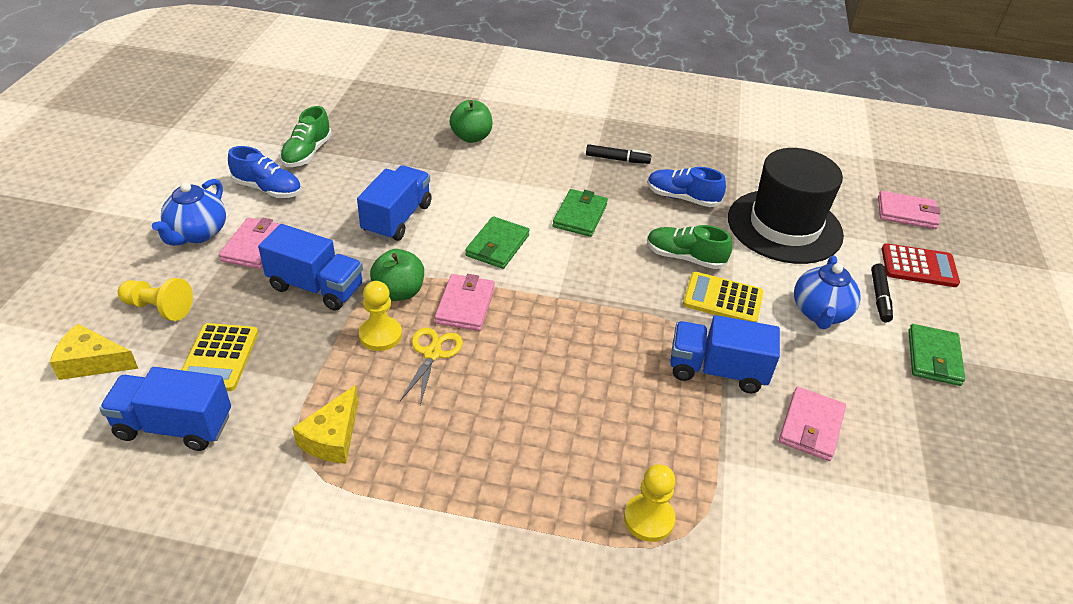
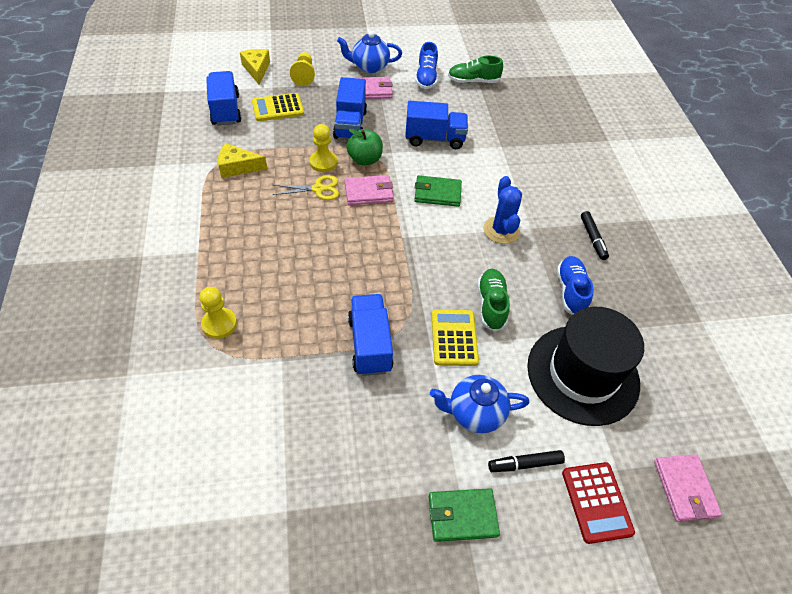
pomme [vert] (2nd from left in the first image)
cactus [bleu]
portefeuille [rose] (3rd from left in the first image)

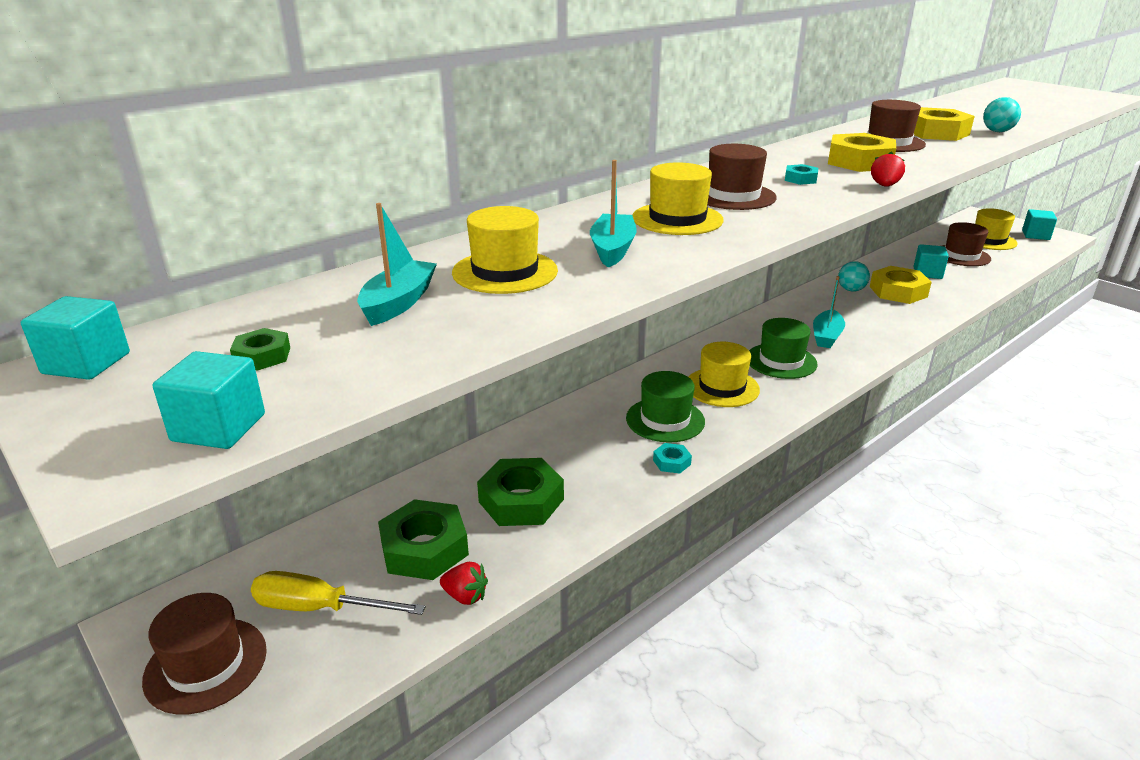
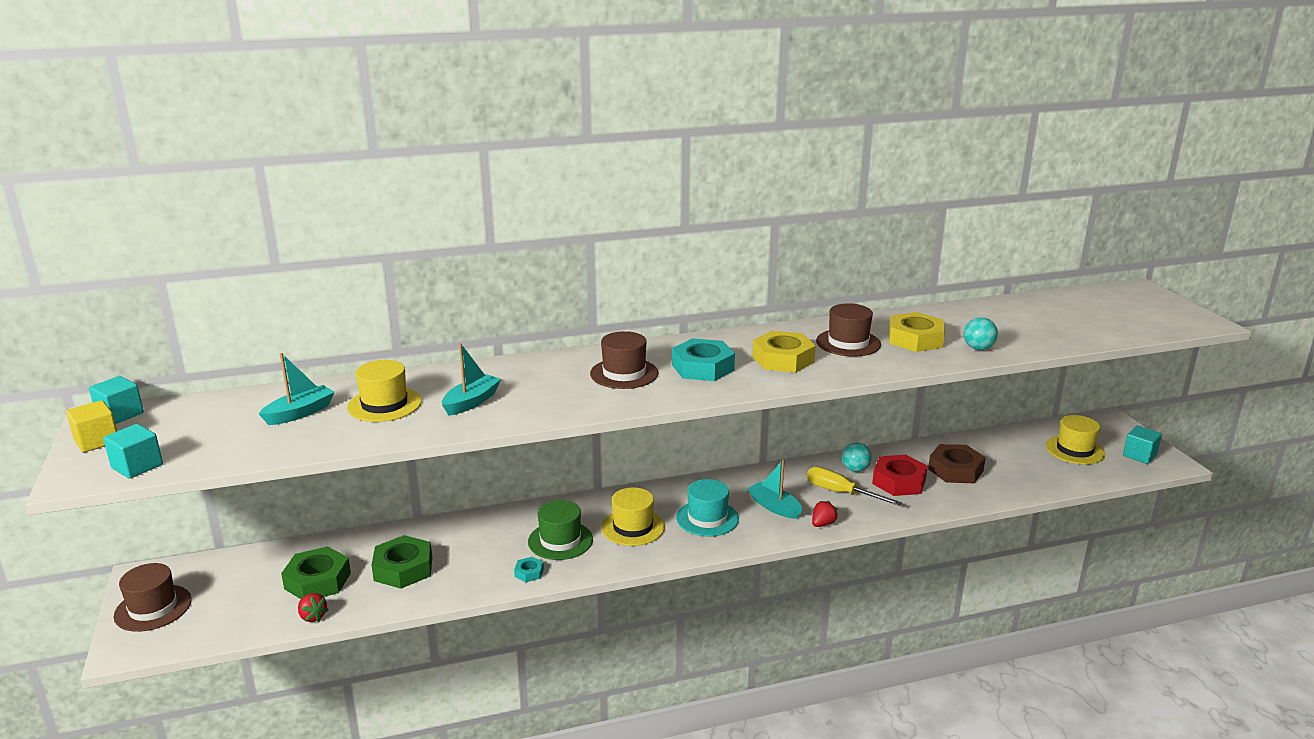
écrou [vert] (1st from left in the first image)
tournevis [jaune]
chapeau [jaune] (2nd from left in the first image)
chapeau [turquoise]
écrou [turquoise] (2nd from left)
bateau [turquoise] (3rd from left)
écrou [rouge]
fraise [rouge] (2nd from left)
écrou [marron]
chapeau [marron] (4th from left in the first image)
cube [jaune]

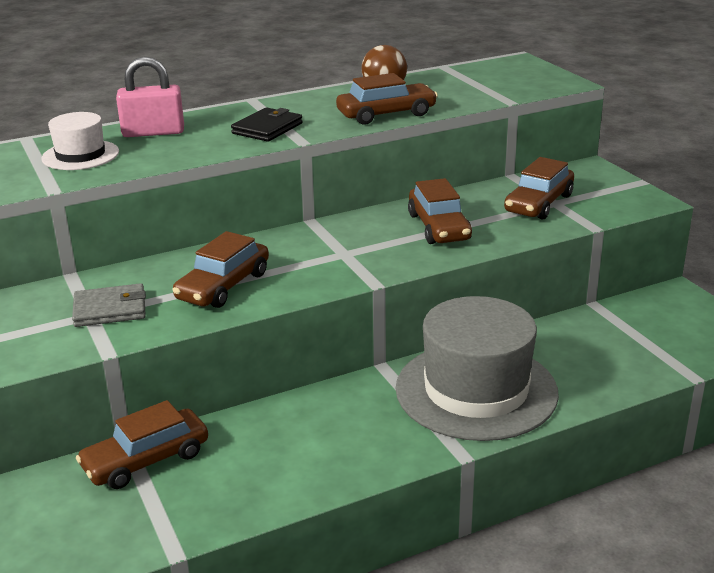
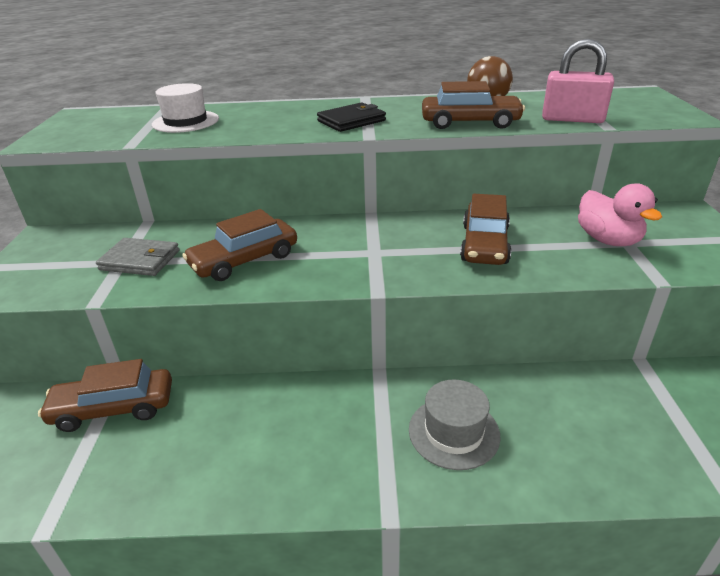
cadenas [rose]
chapeau [gris]
canard [rose]

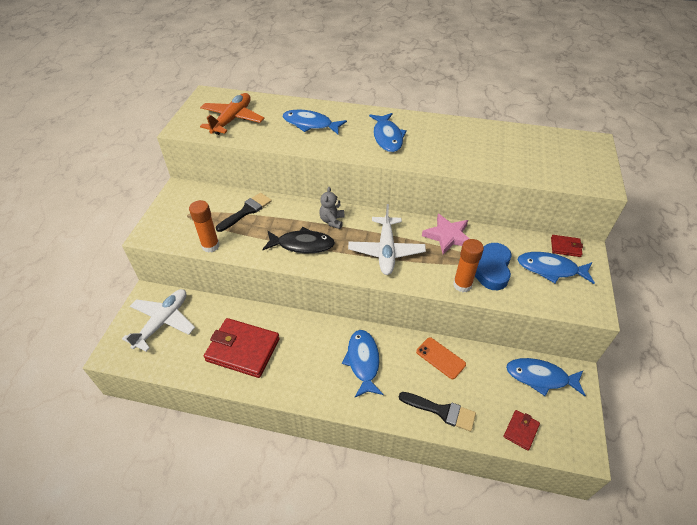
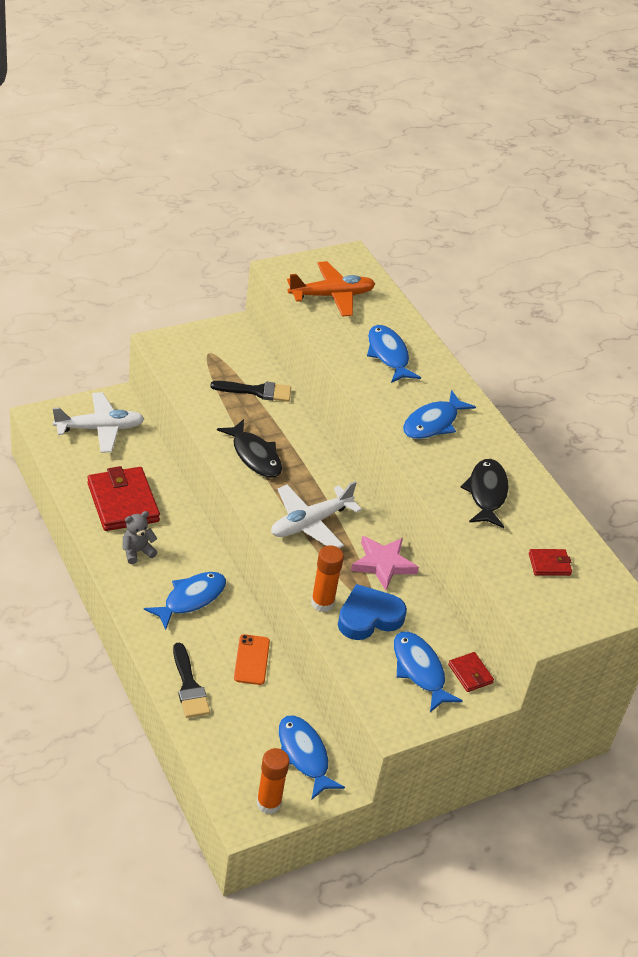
bâton de colle [orange] (1st from left)
ours en peluche [gris]
portefeuille [rouge] (3rd from left)
poisson [noir] (2nd from left)

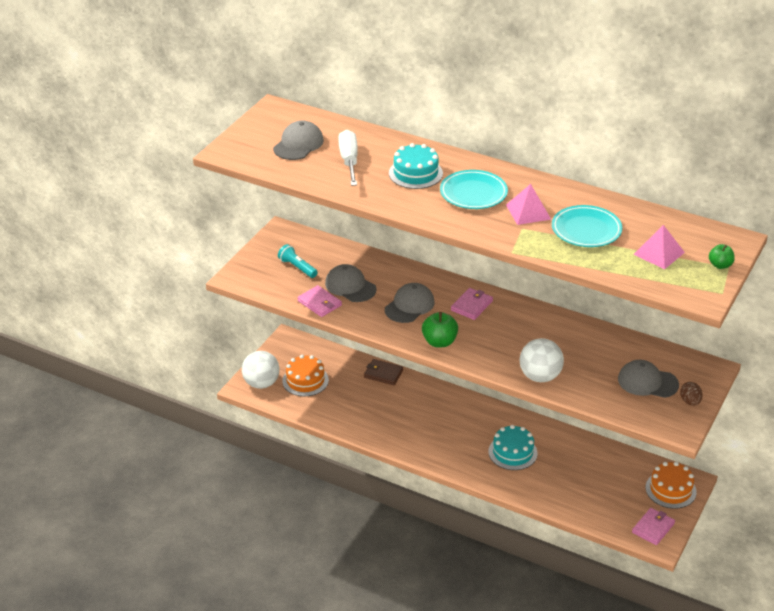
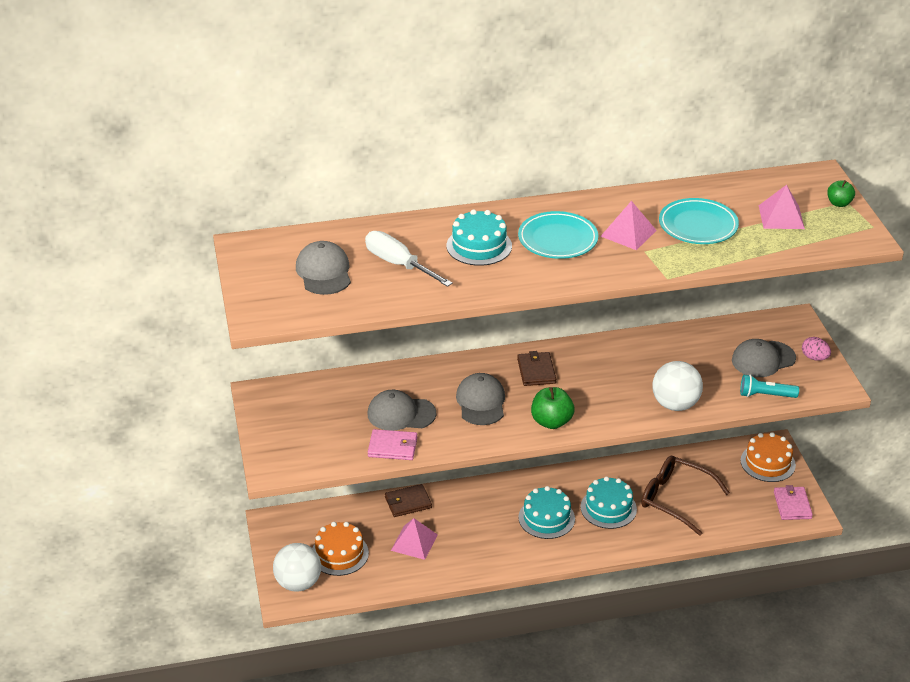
lampe de poche [turquoise]
portefeuille [marron] (2nd from left)
œuf [rose]
pyramide [rose] (1st from left)
gâteau [turquoise] (2nd from left)
lunettes [marron]

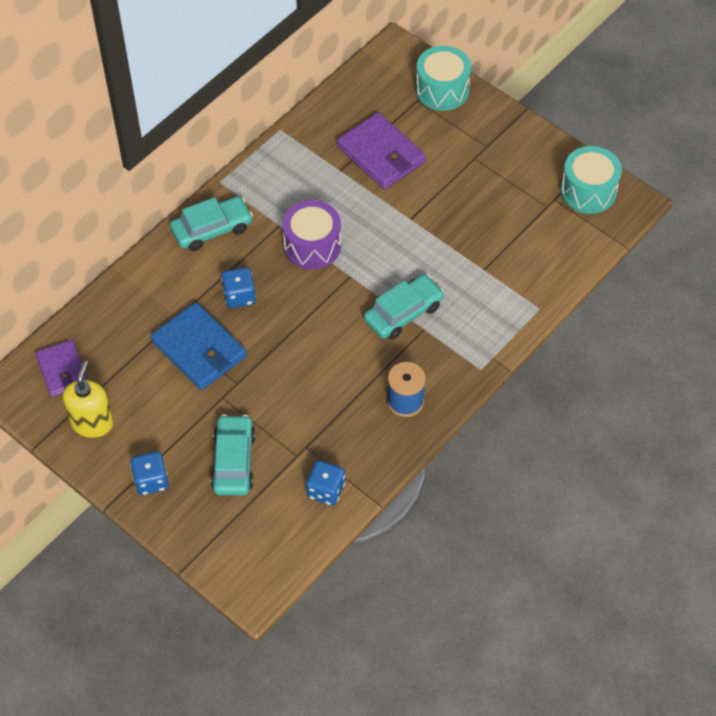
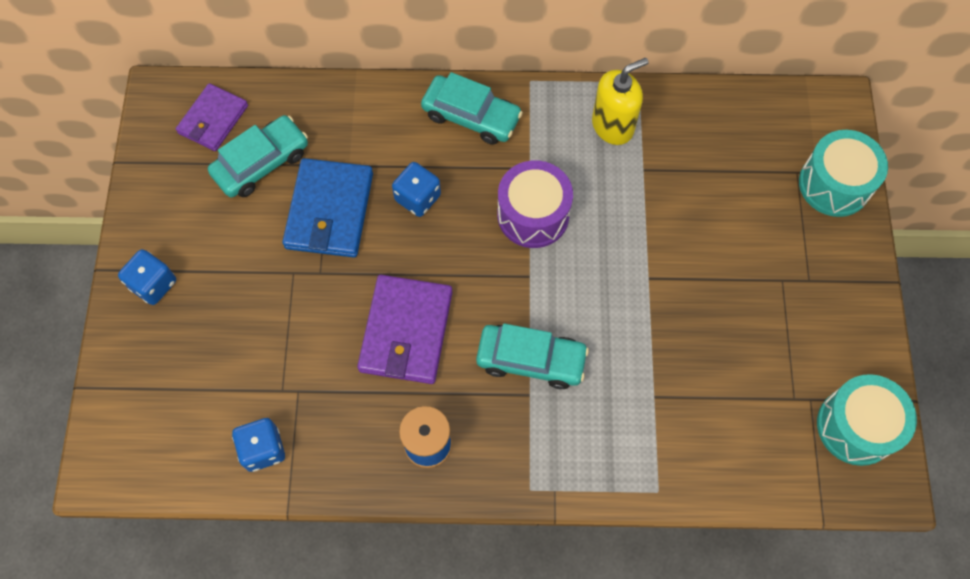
distributeur de savon [jaune]
voiture [turquoise] (1st from left)
portefeuille [violet] (2nd from left)

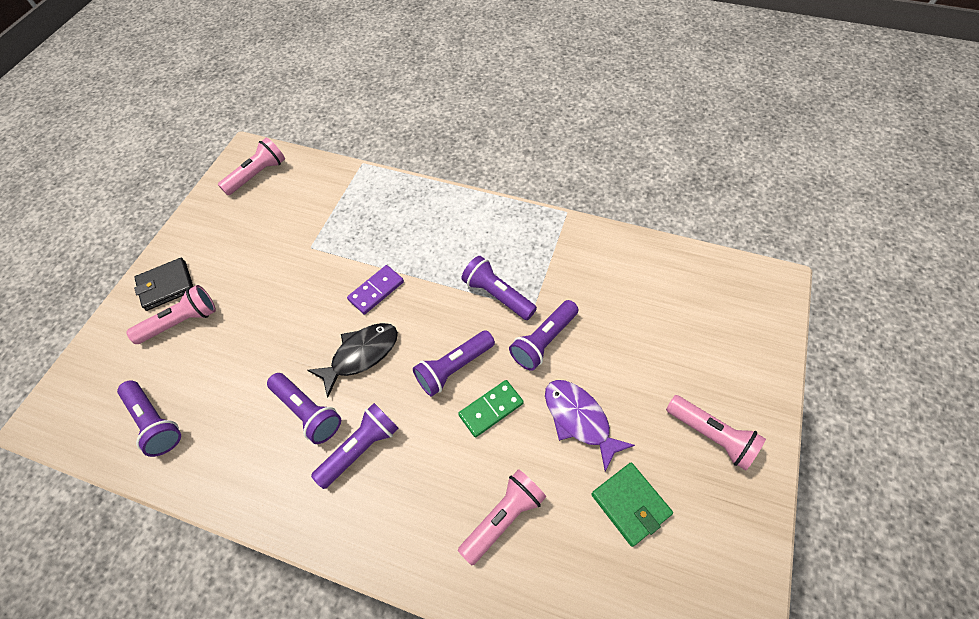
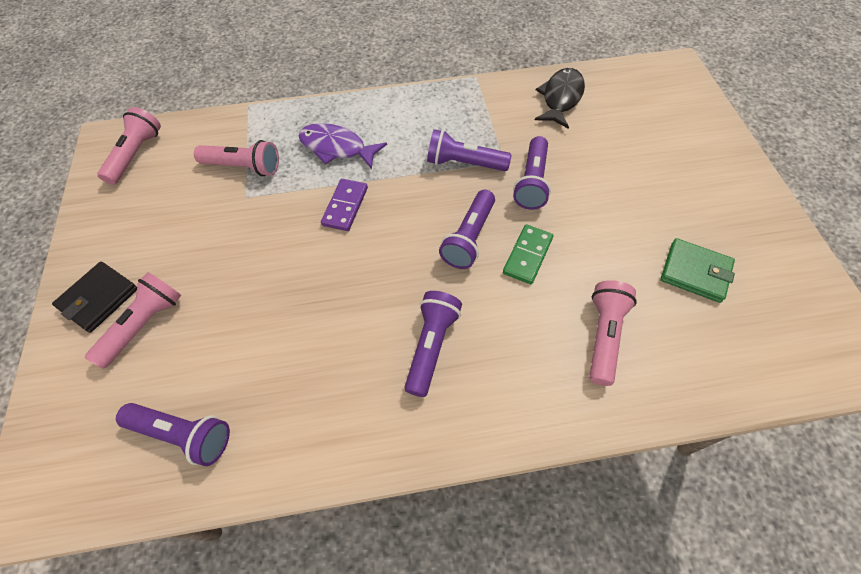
lampe de poche [violet] (2nd from left in the first image)
poisson [noir]
poisson [violet]
lampe de poche [rose] (3rd from left)

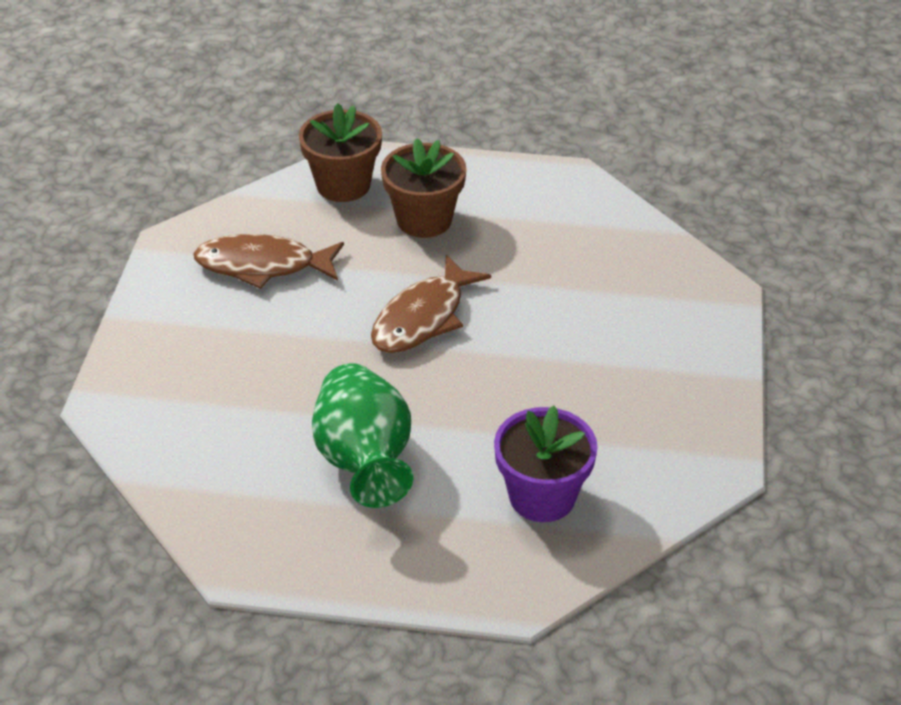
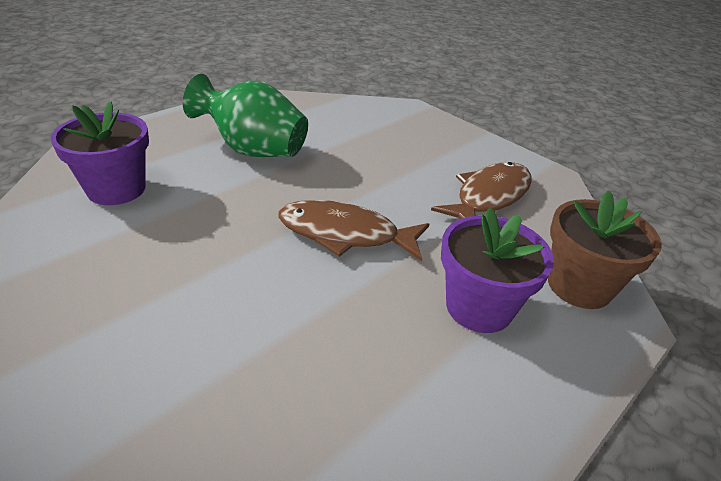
poisson [marron] (1st from left)
pot de fleurs [violet] (2nd from left)

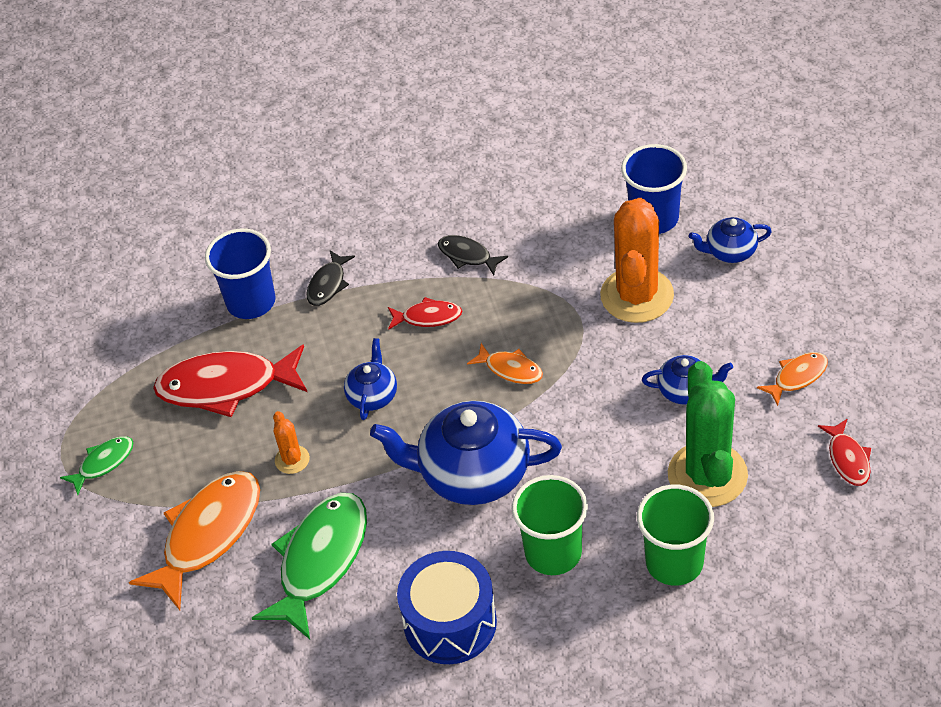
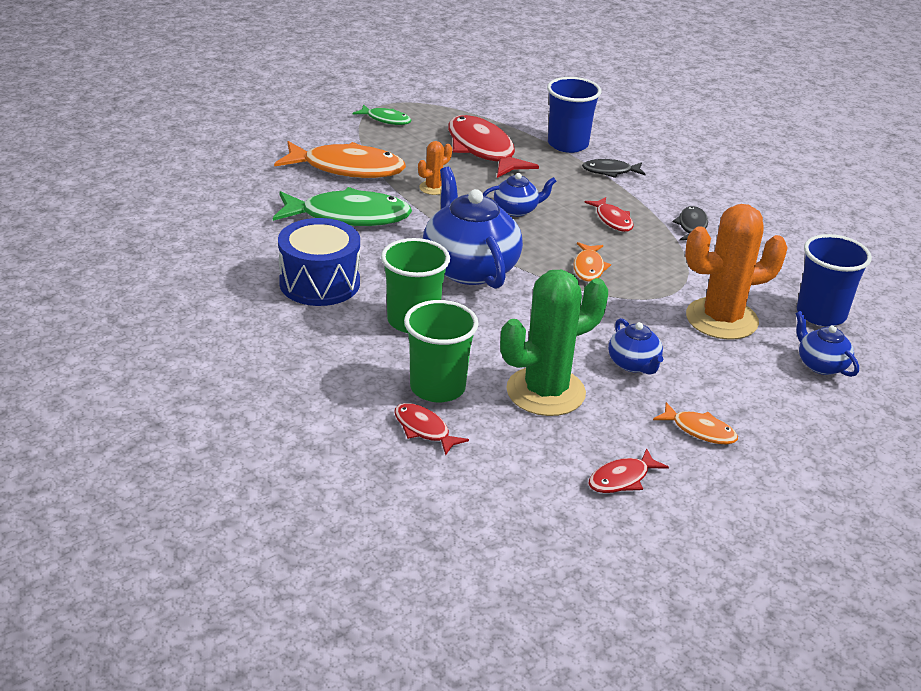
poisson [rouge] (1st from left)

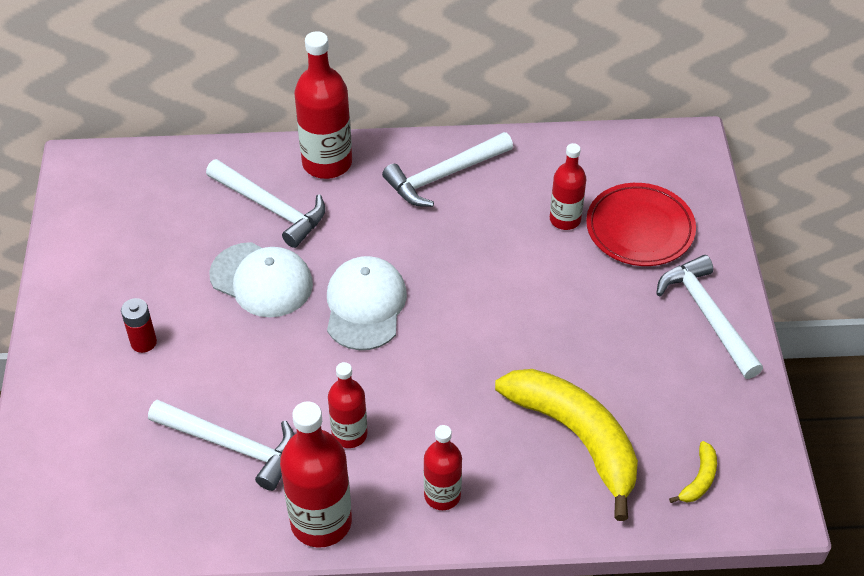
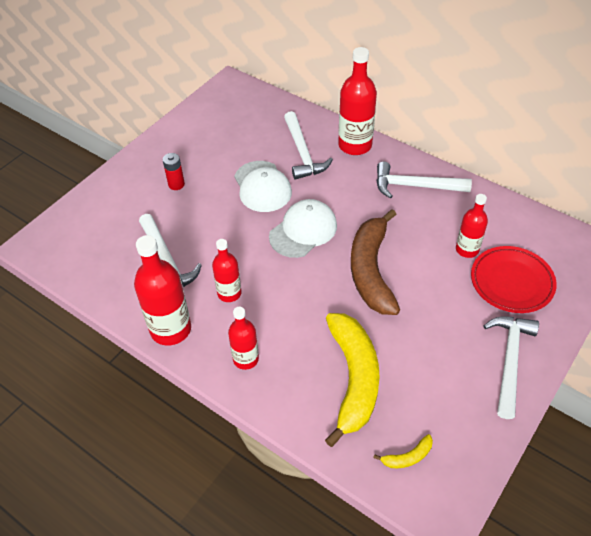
banane [marron]

